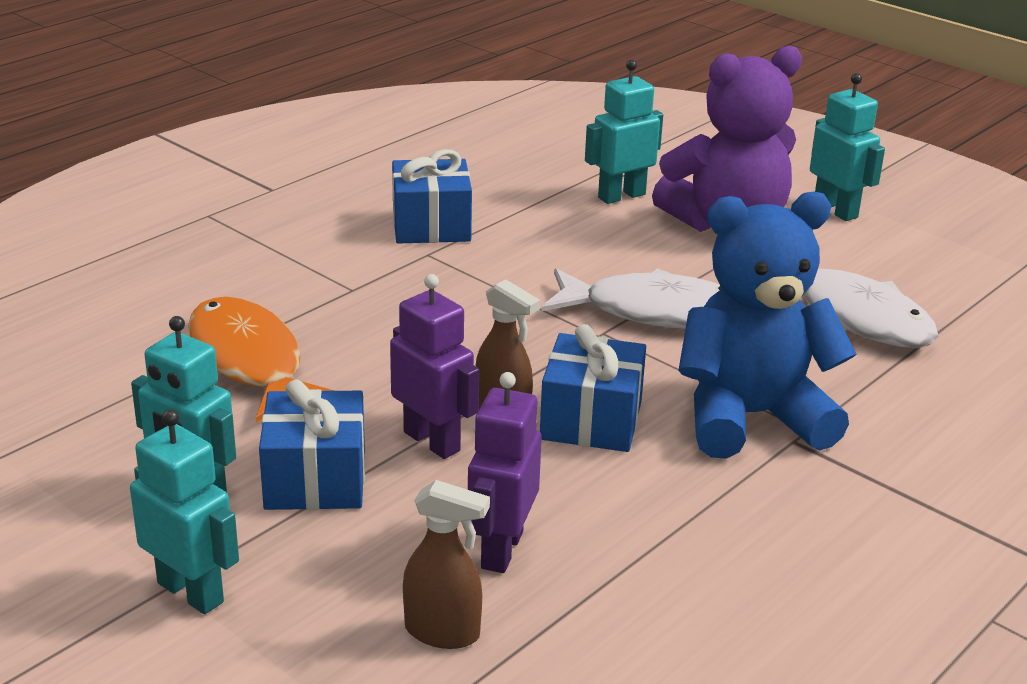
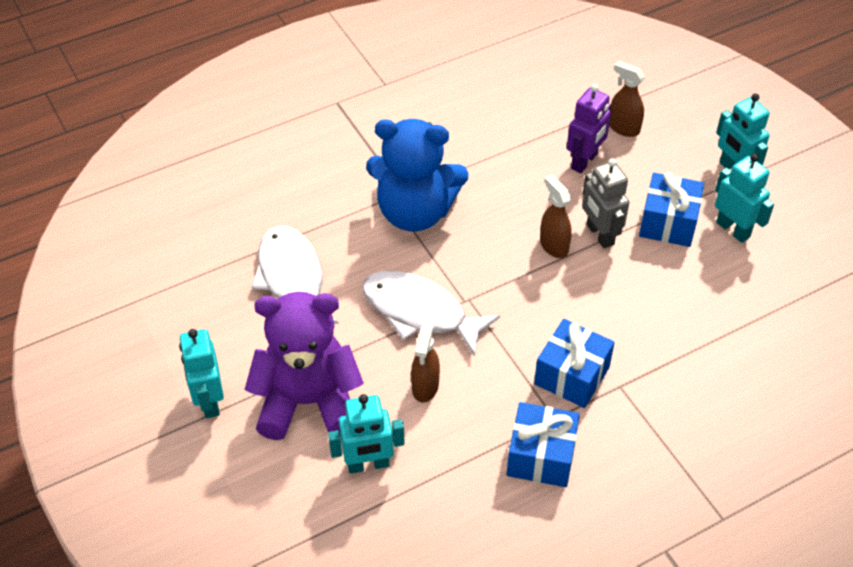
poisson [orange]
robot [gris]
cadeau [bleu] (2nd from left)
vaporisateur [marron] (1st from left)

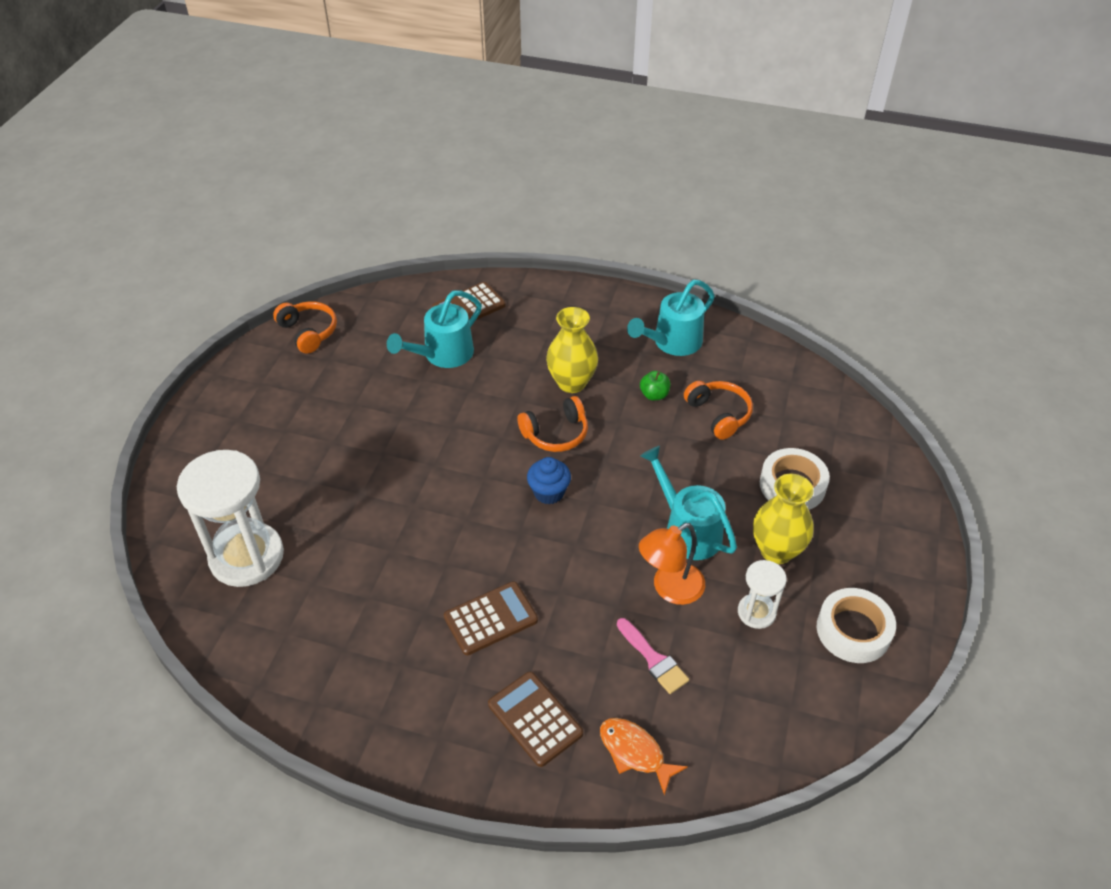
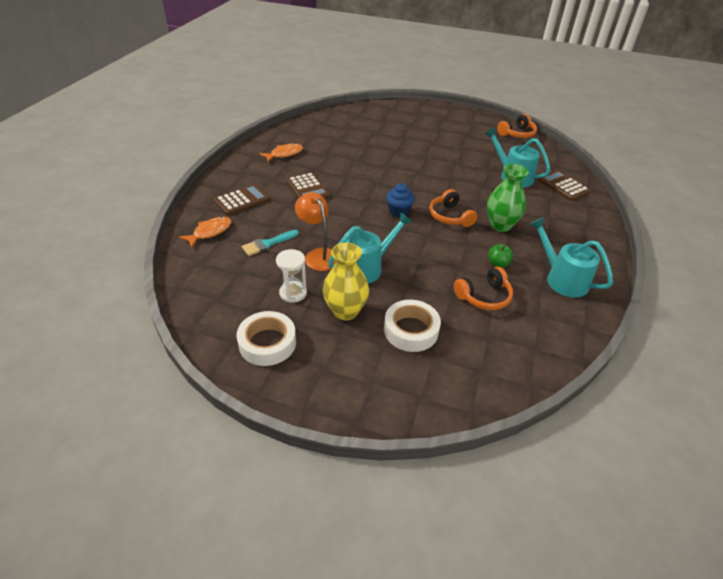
sablier [blanc] (1st from left in the first image)
vase [vert]
pinceau [turquoise]
poisson [orange] (2nd from left)

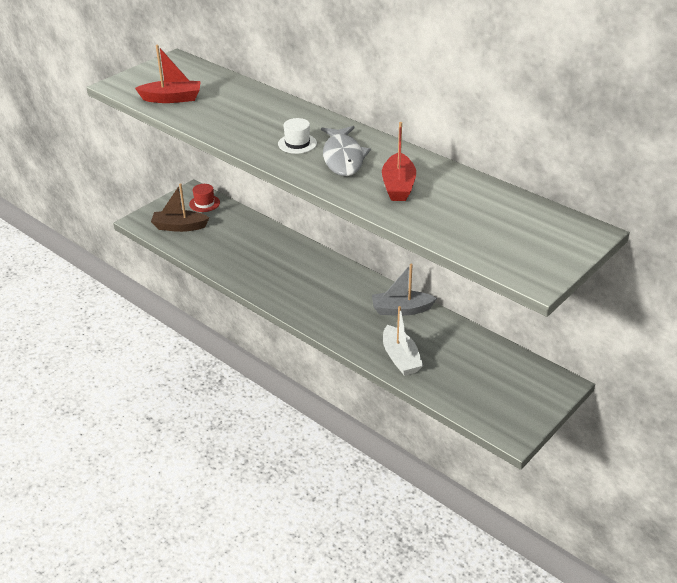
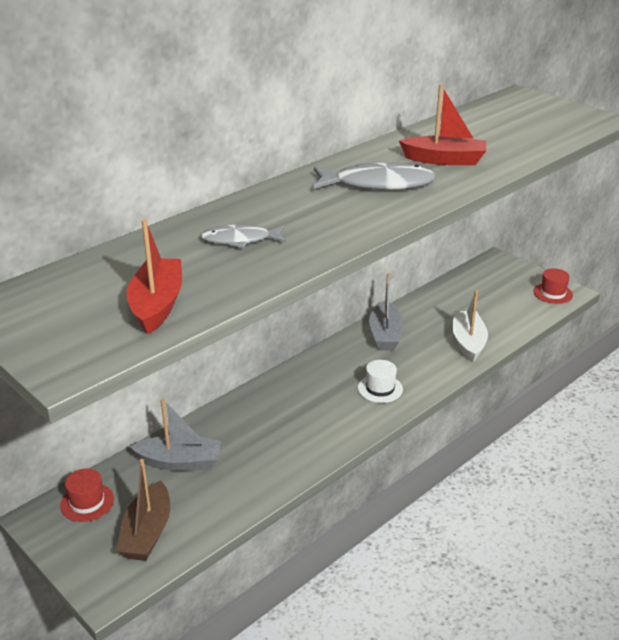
chapeau [blanc]
bateau [blanc]
bateau [gris] (1st from left)
poisson [gris] (1st from left)
chapeau [rouge] (2nd from left)

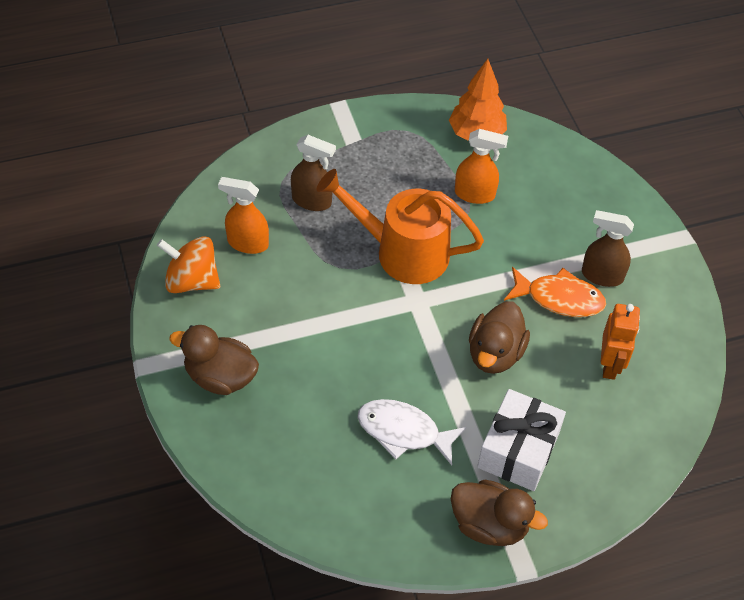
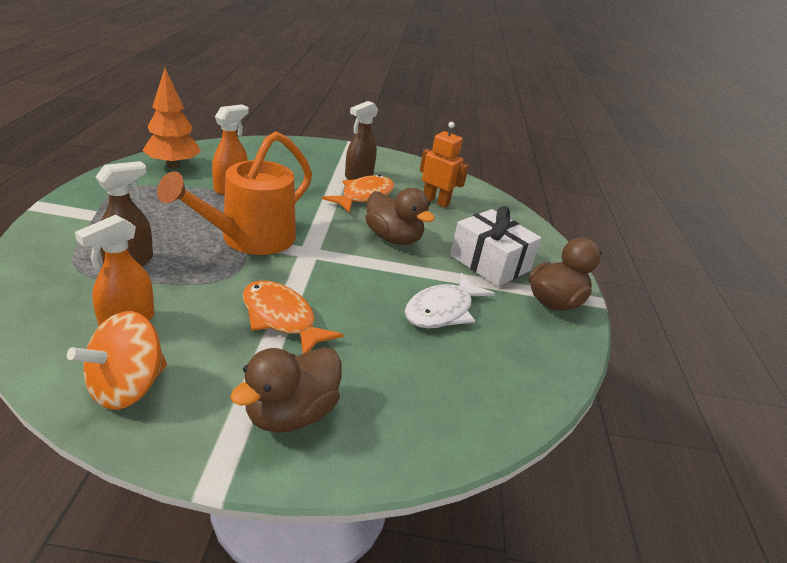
poisson [orange] (1st from left)

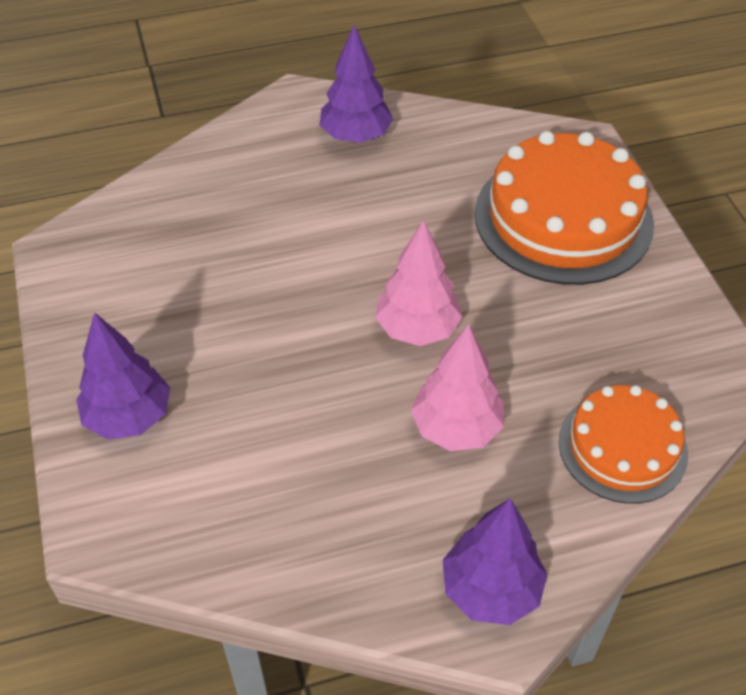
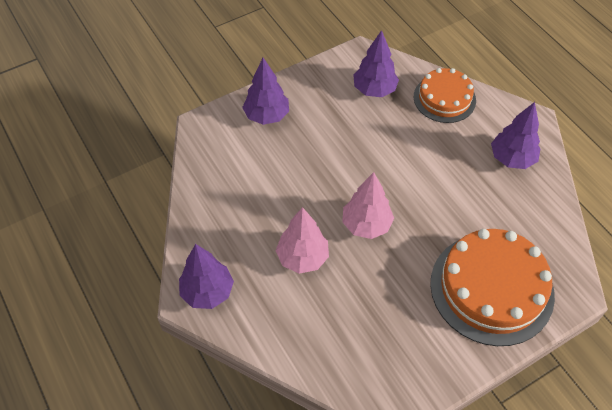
gâteau [orange] (1st from left)
arbre [violet] (3rd from left)

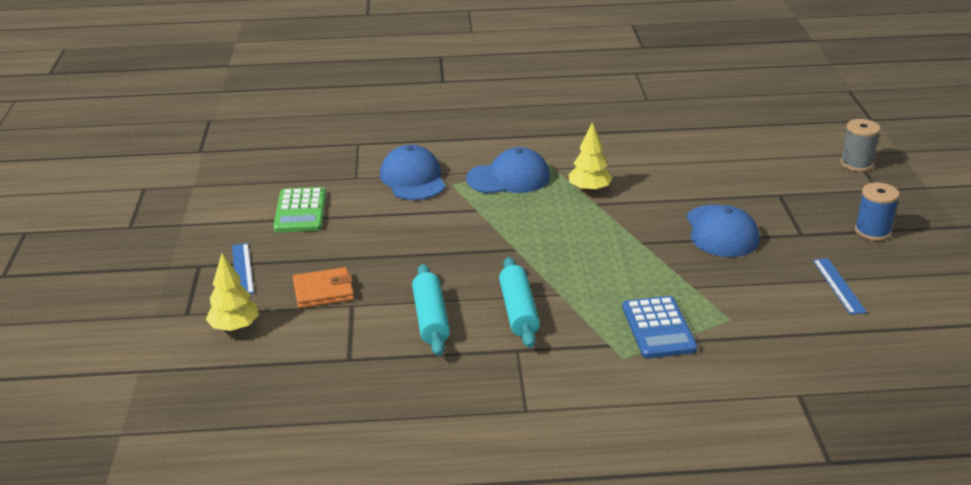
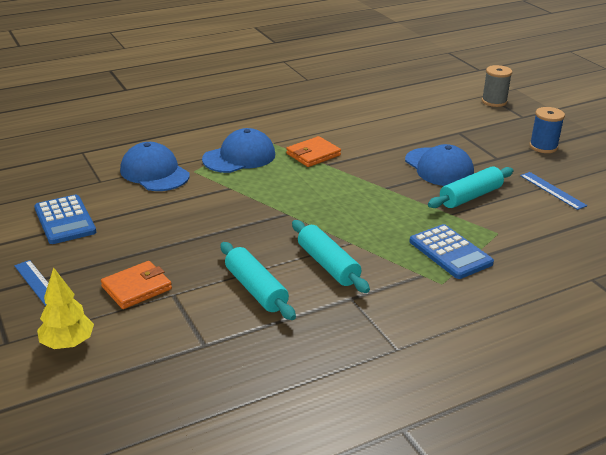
calculatrice [bleu] (1st from left)
portefeuille [orange] (2nd from left)
rouleau à pâtisserie [turquoise] (3rd from left)

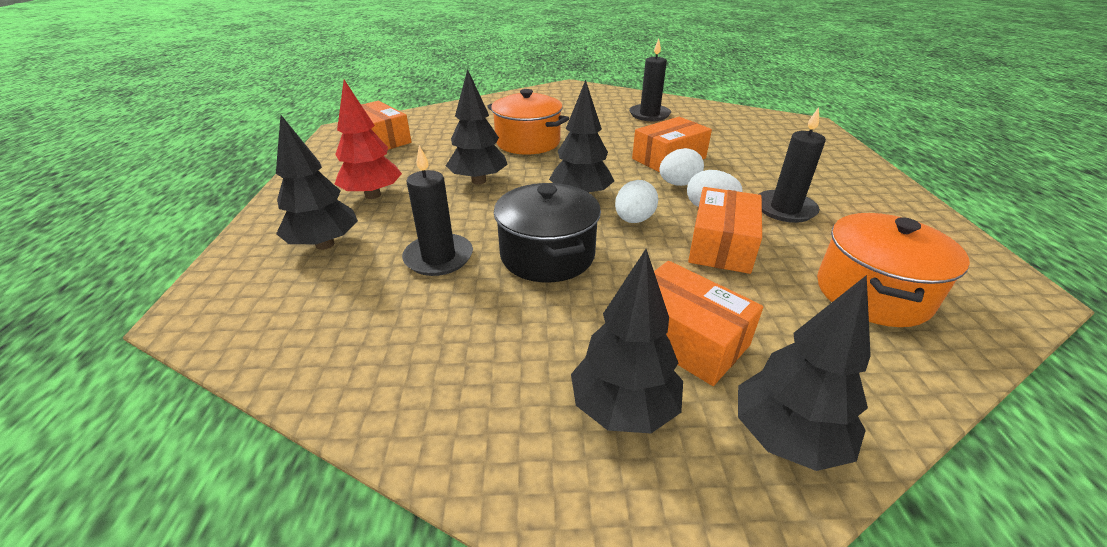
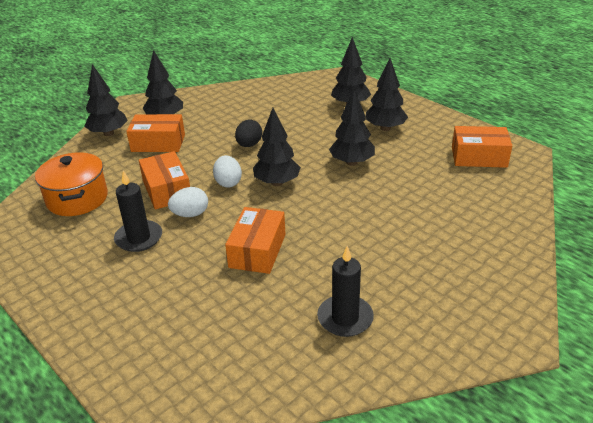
arbre [noir] (6th from left)
bougie [noir] (1st from left in the first image)
marmite [orange] (1st from left in the first image)
œuf [noir]
œuf [blanc] (2nd from left in the first image)

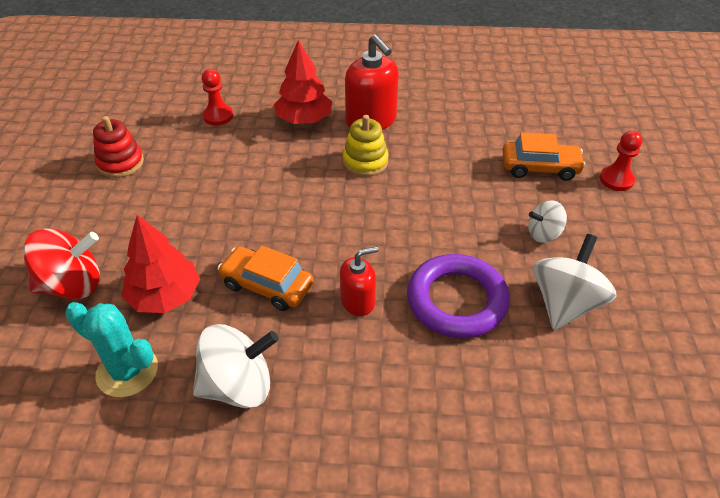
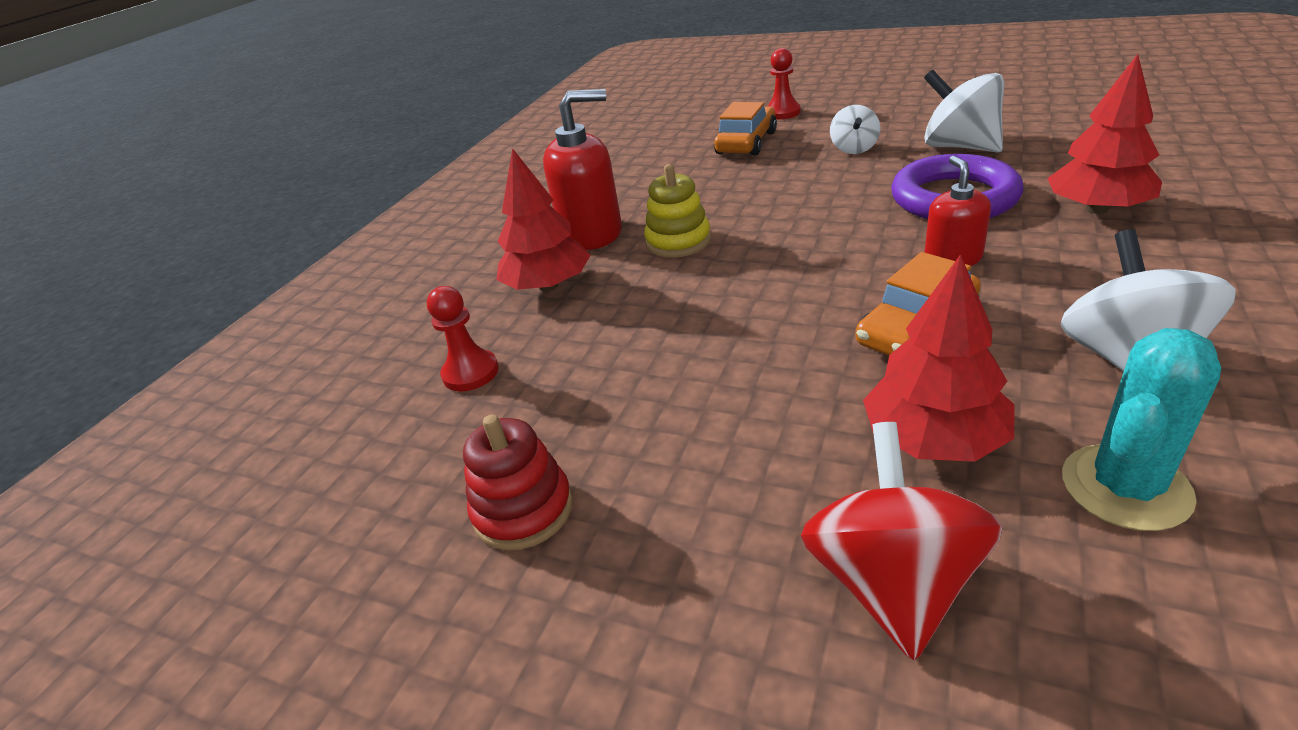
arbre [rouge] (3rd from left)

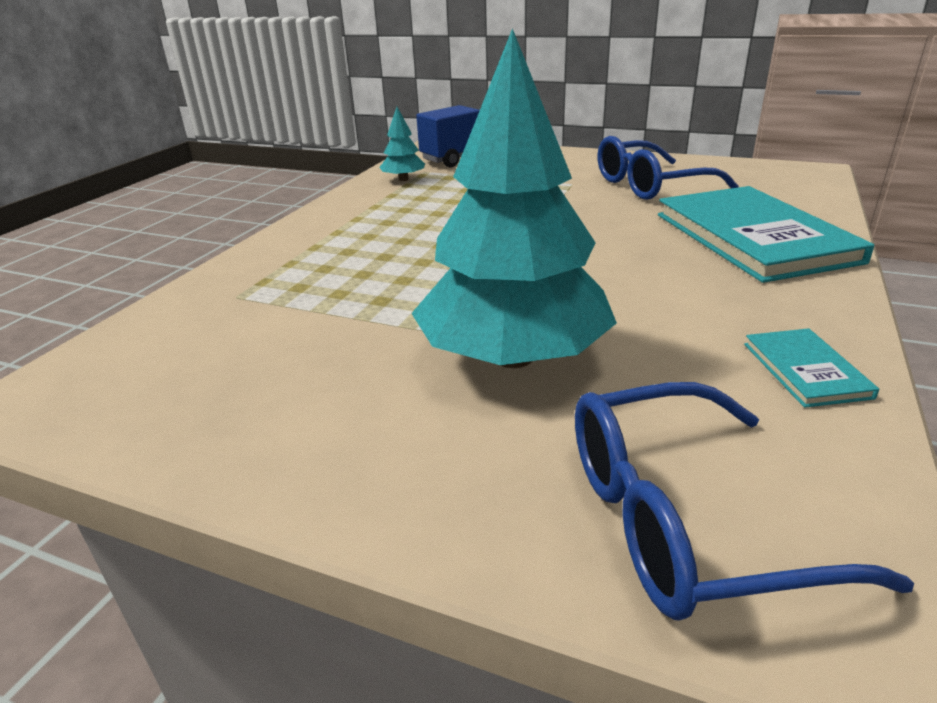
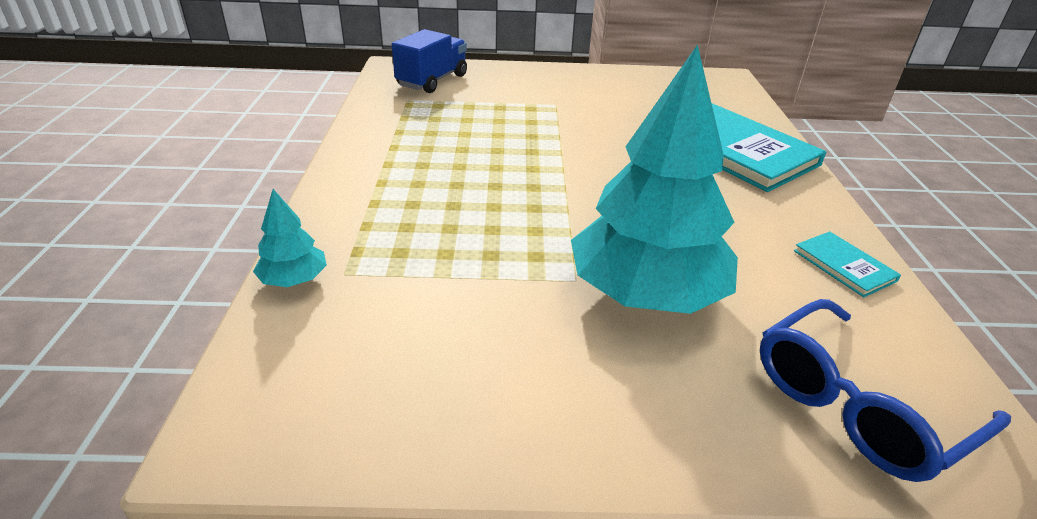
arbre [turquoise] (1st from left)
lunettes [bleu] (1st from left in the first image)

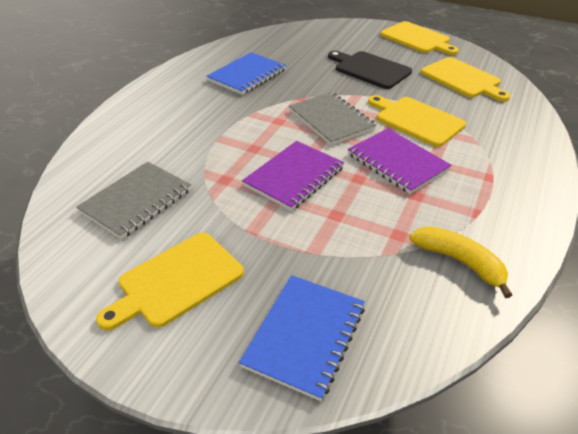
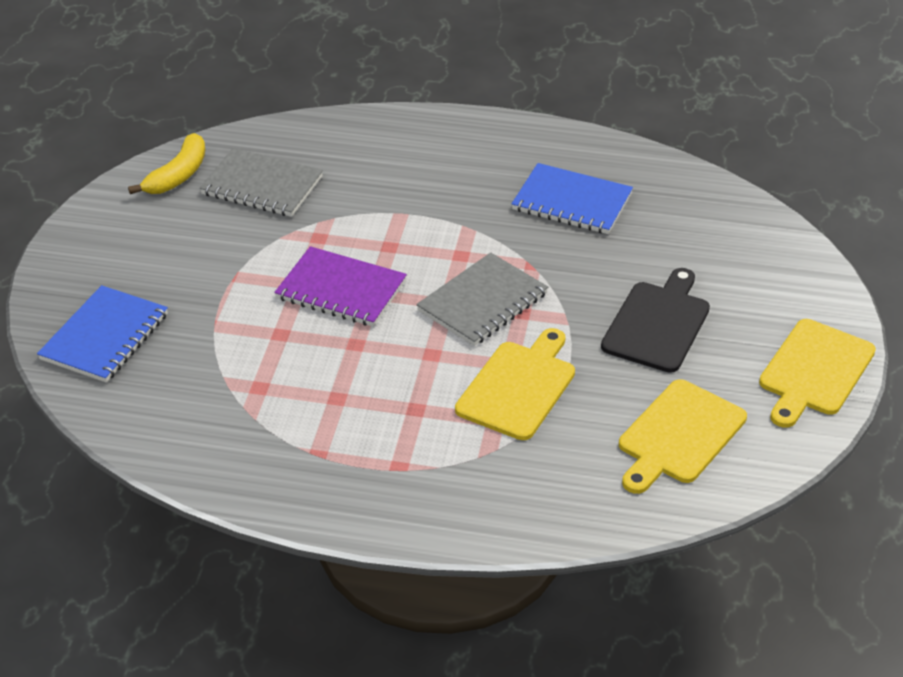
planche à découper [jaune] (1st from left in the first image)
carnet [bleu] (1st from left)
carnet [violet] (2nd from left in the first image)
banane [jaune]

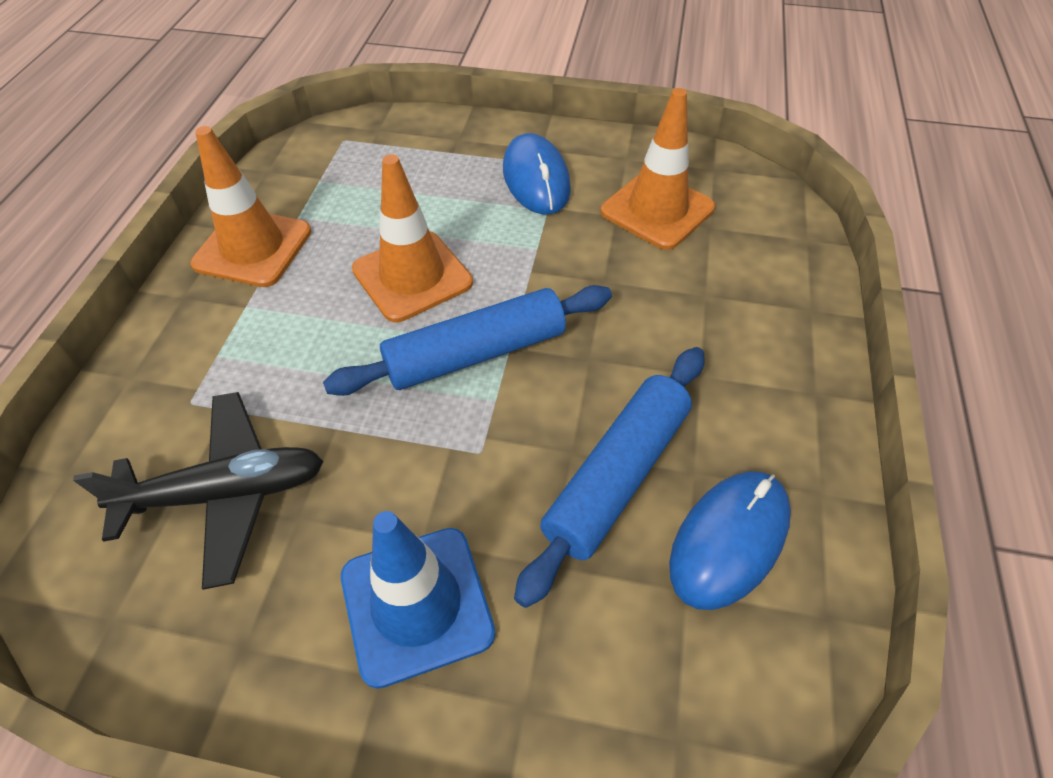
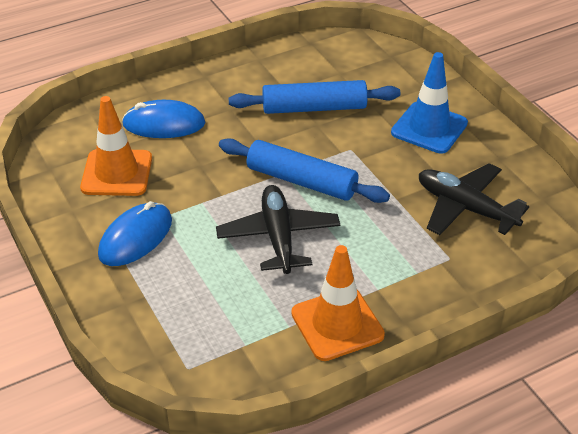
avion [noir] (1st from left)
souris [bleu] (2nd from left)

